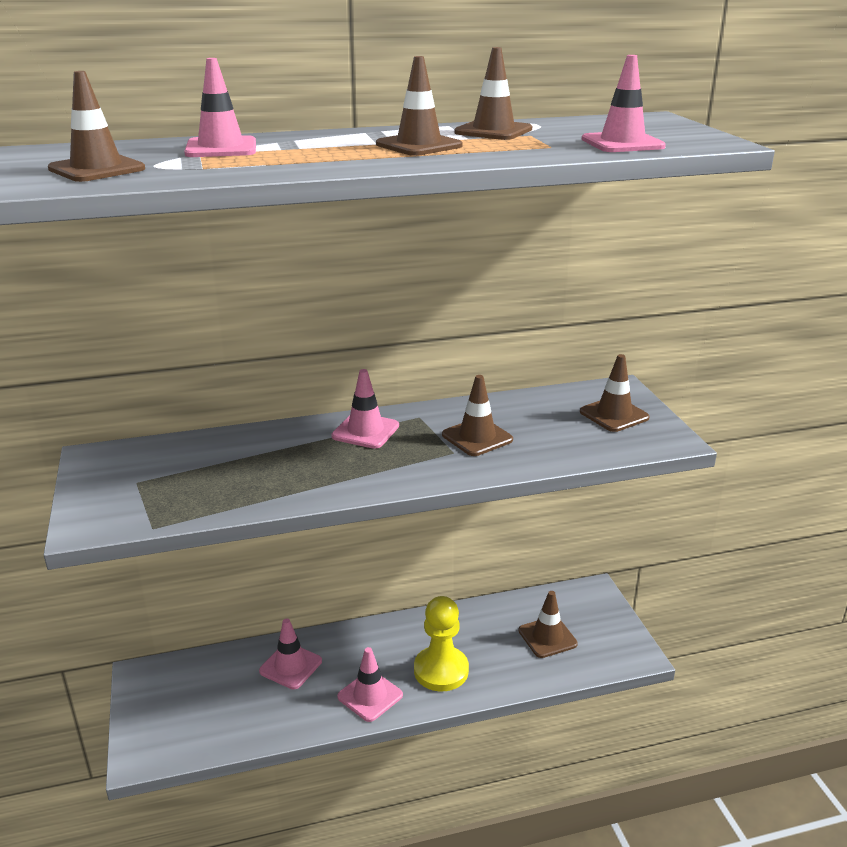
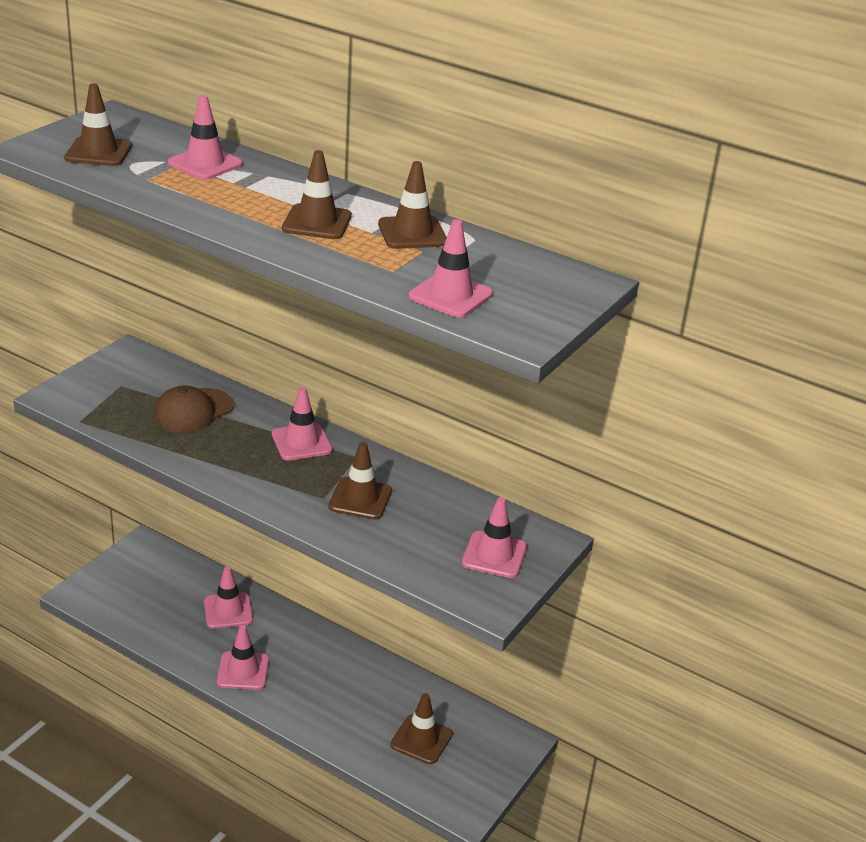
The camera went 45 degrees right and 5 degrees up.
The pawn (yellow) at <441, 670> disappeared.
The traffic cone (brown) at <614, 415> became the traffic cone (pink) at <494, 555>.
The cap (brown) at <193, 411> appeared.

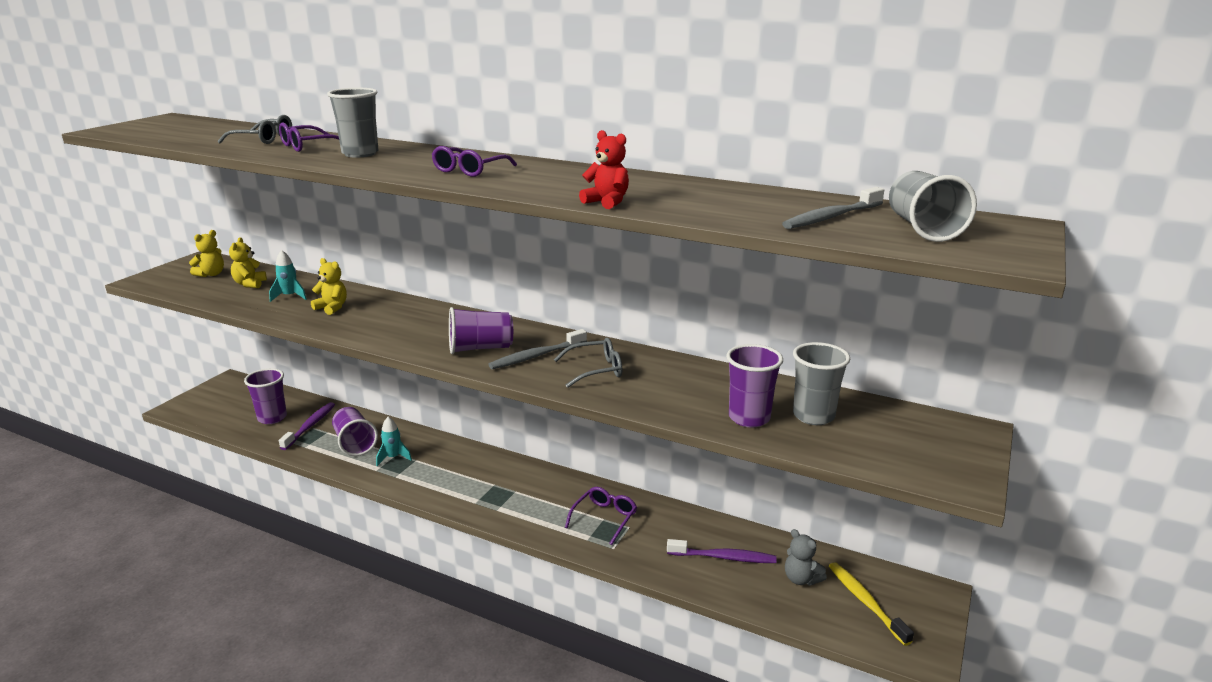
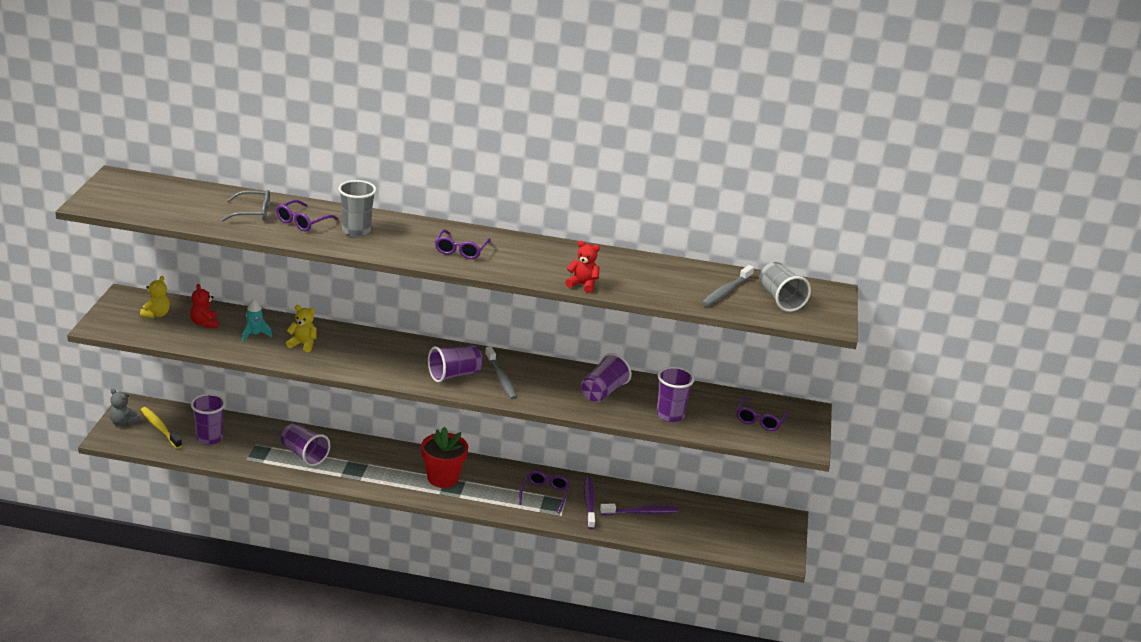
The camera went 20 degrees left and 5 degrees up.
The teddy bear (yellow) at <250, 284> became the teddy bear (red) at <204, 323>.
The toothbrush (purple) moved from <310, 426> to <589, 503>.
The rocket (turquoise) at <393, 457> disappeared.
The toothbrush (grey) at <537, 356> turned 60 degrees counterclockwise.
The glasses (grey) at <595, 370> disappeared.
The teddy bear (grey) moved from <801, 579> to <123, 422>.
The cup (grey) at <813, 416> disappeared.
The toothbrush (yellow) moved from <866, 602> to <160, 428>.
The flower pot (red) at <442, 478> appeared.
The cup (purple) at <603, 392> appeared.
The glasses (purple) at <760, 420> appeared.

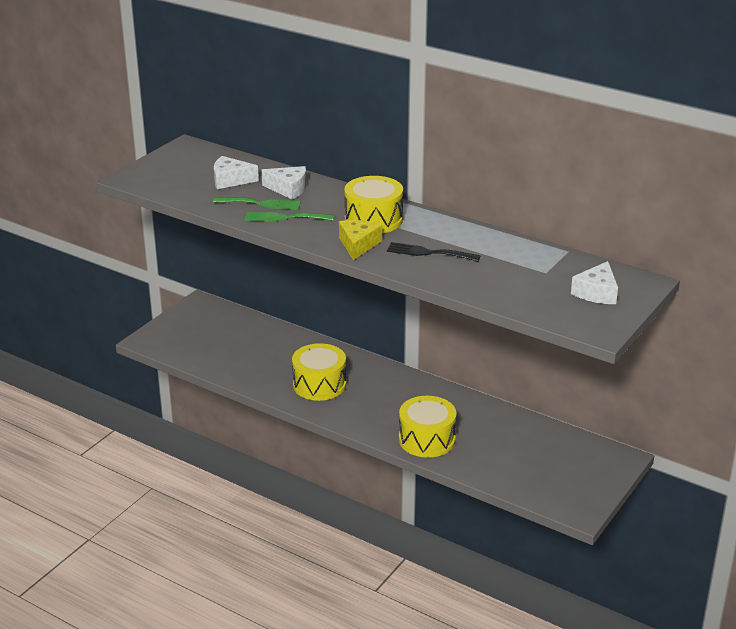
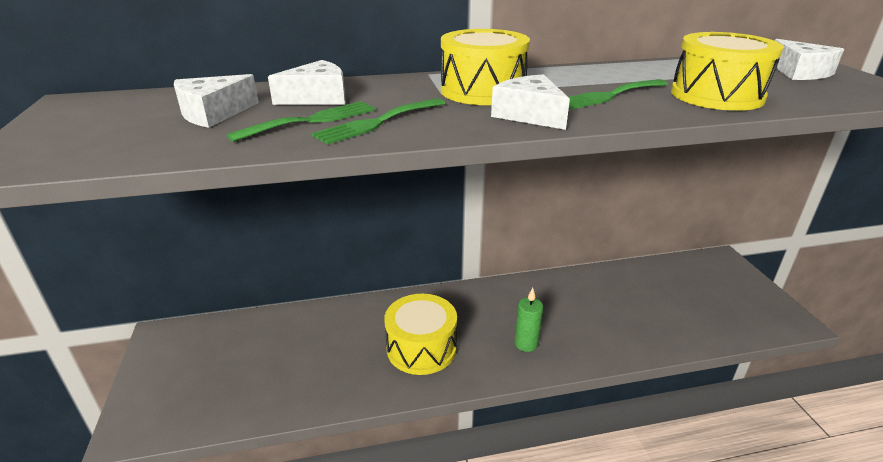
The camera went 45 degrees left and 0 degrees up.
The cheese (yellow) at <358, 245> became the cheese (white) at <529, 115>.
The fork (black) at <428, 253> became the fork (green) at <609, 95>.
The drum (yellow) moved from <427, 439> to <716, 95>.
The candle (green) at <526, 344> appeared.

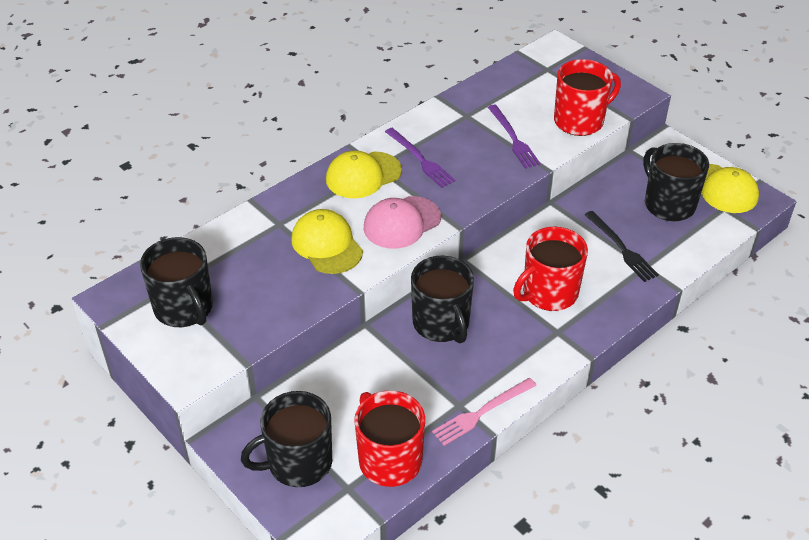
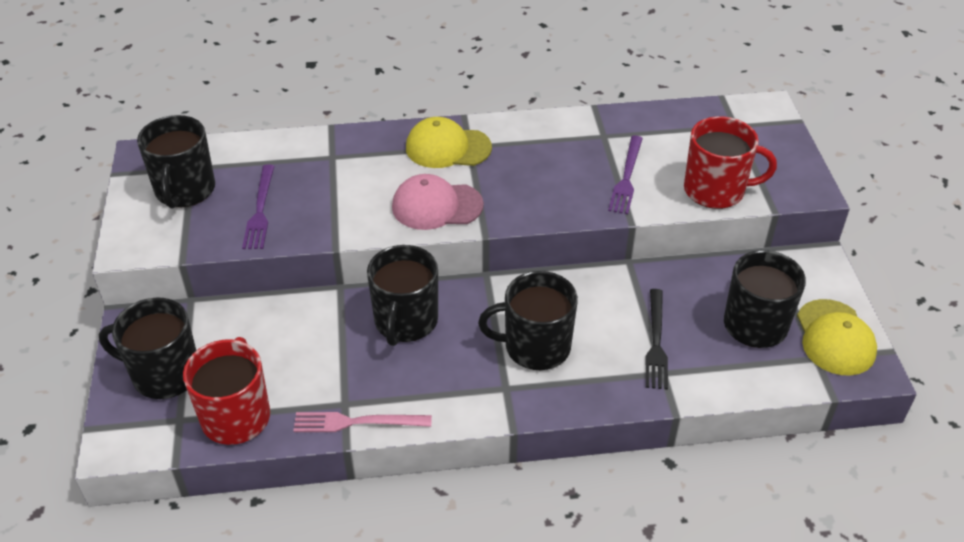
The camera went 35 degrees right and 0 degrees up.
The cap (yellow) at <327, 245> disappeared.
The fork (purple) moved from <420, 159> to <260, 210>.
The mug (red) at <549, 293> became the mug (black) at <535, 347>.

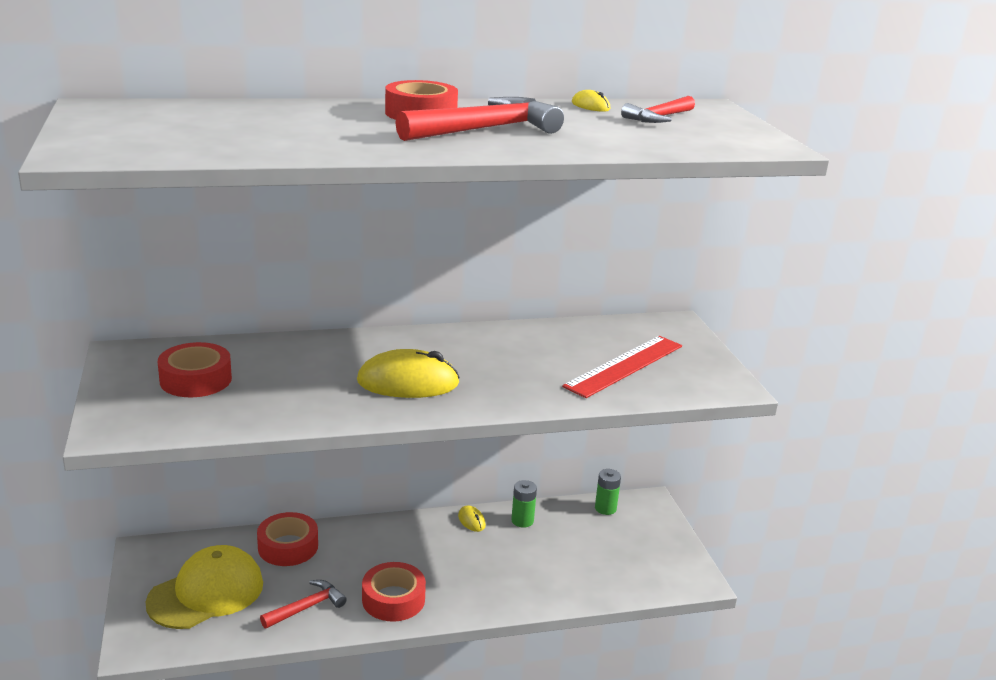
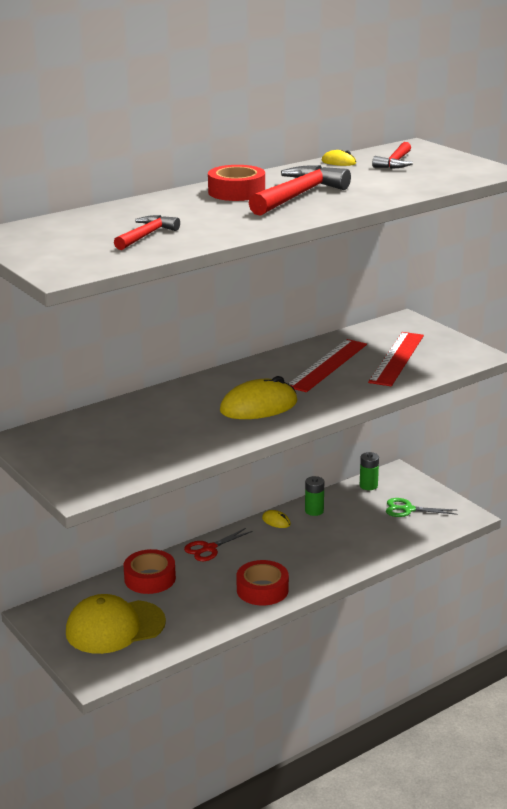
The camera went 20 degrees left and 0 degrees up.
The cap (yellow) at <206, 593> turned 135 degrees counterclockwise.
The tape (red) at <196, 379> disappeared.
The hammer (red) moved from <307, 607> to <146, 235>.
The scissors (red) at <209, 548> appeared.
The ruler (red) at <327, 365> appeared.
The scissors (green) at <408, 509> appeared.

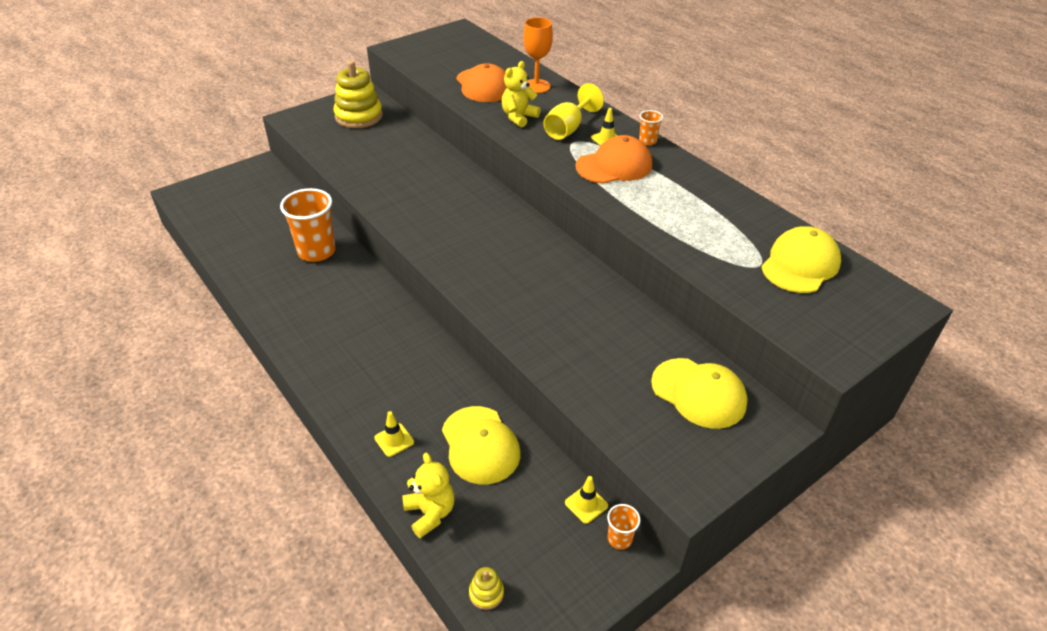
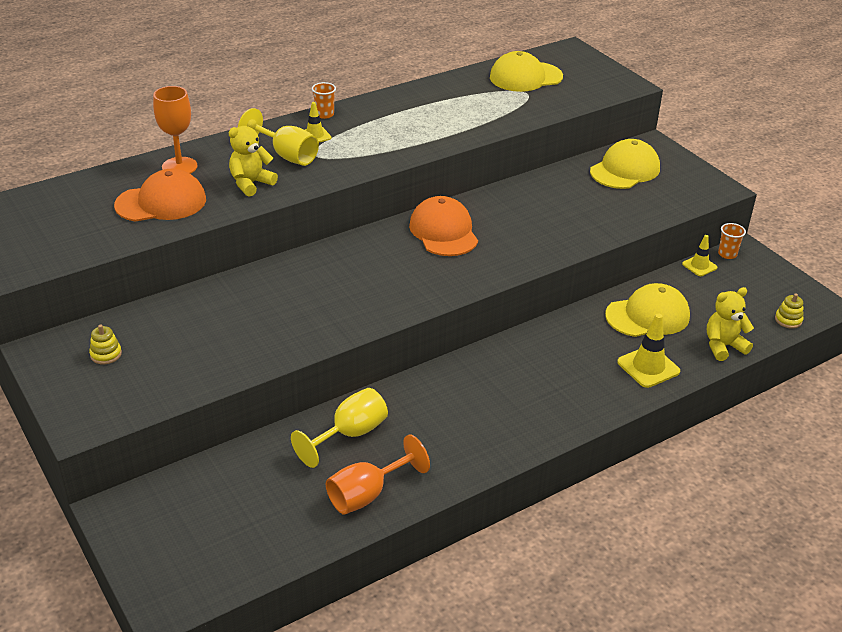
The camera went 85 degrees left and 5 degrees down.
The cup (orange) at <316, 251> was replaced by the goblet (yellow) at <350, 434>.
The stacking toy (yellow) at <359, 116> changed to 0.43 times the size.
The traffic cone (yellow) at <394, 440> changed to 1.60 times the size.
The teddy bear (yellow) at <518, 117> turned 90 degrees clockwise.
The cap (orange) moved from <614, 166> to <443, 231>.
The cap (yellow) at <800, 264> turned 60 degrees counterclockwise.
The goblet (orange) at <367, 494> appeared.

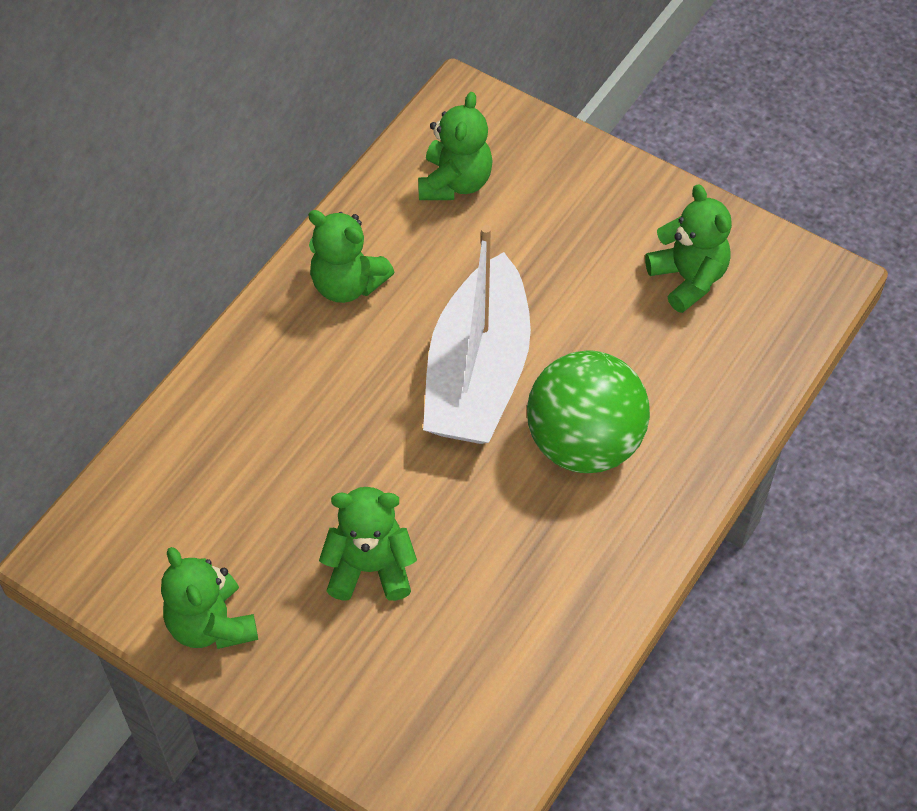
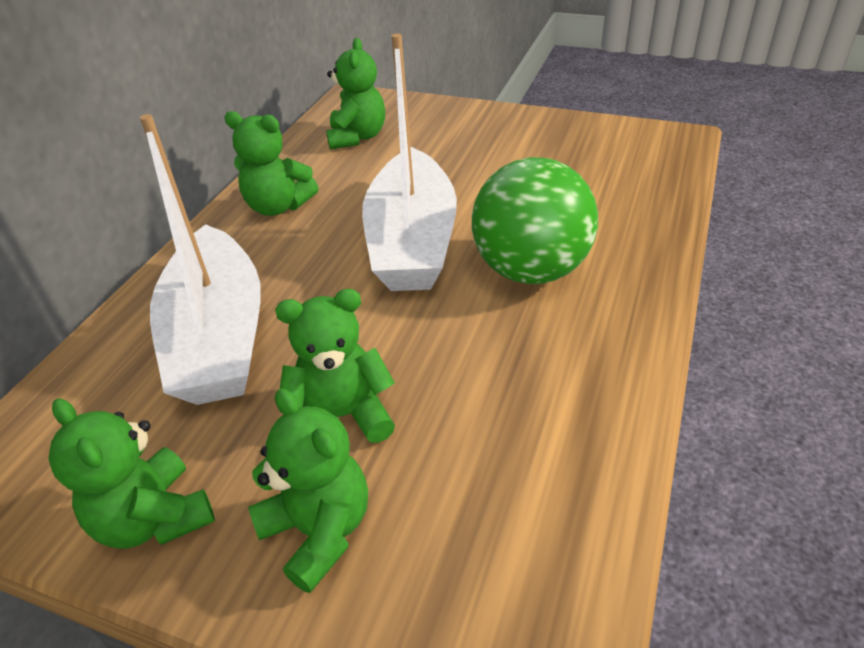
The camera went 10 degrees left and 15 degrees down.
The teddy bear (green) moved from <688, 279> to <319, 530>.
The boat (white) at <219, 336> appeared.

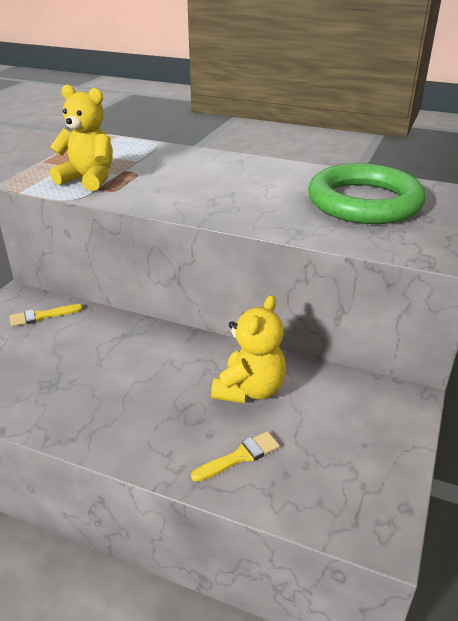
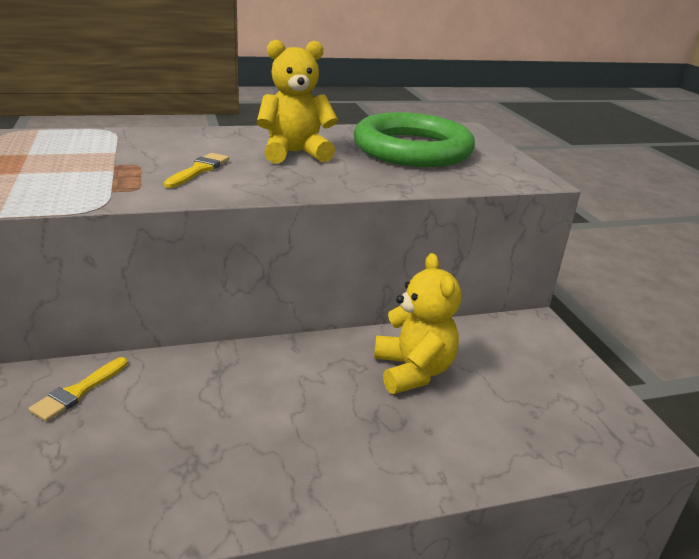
The camera went 40 degrees left and 5 degrees down.
The teddy bear (yellow) moved from <88, 179> to <294, 153>.
The brush (yellow) moved from <240, 456> to <199, 170>.

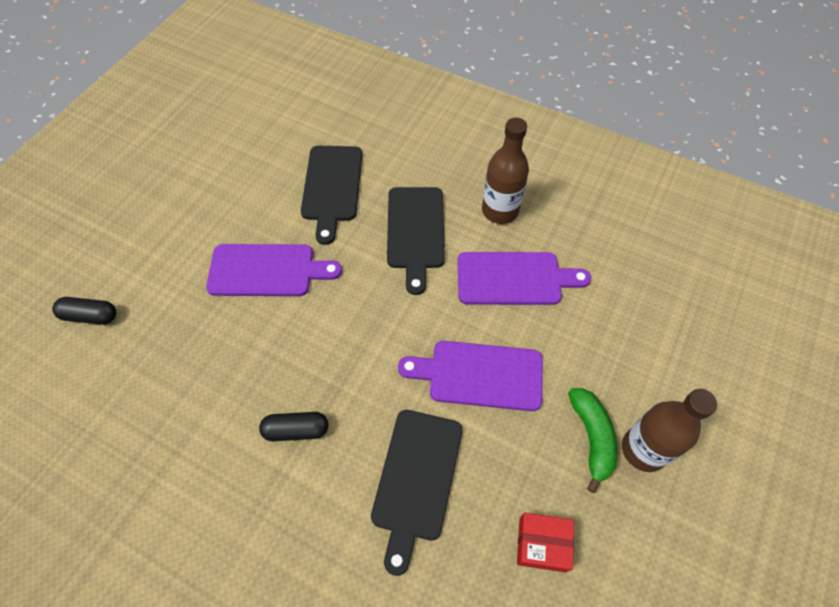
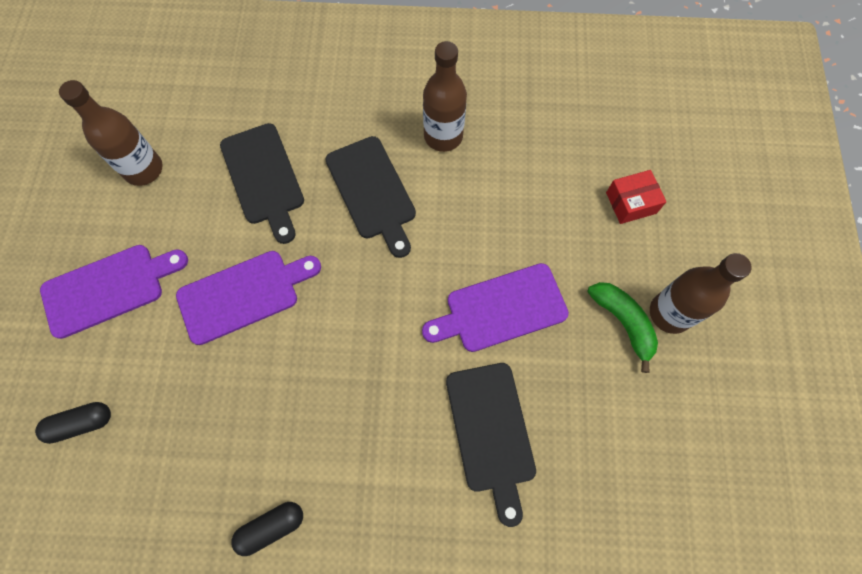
The camera went 25 degrees left and 10 degrees up.
The capsule (black) moved from <296, 430> to <271, 527>.
The cutting board (purple) moved from <514, 279> to <108, 288>.
The box (red) moved from <542, 544> to <631, 203>.
The bottle (brown) at <144, 169> appeared.

